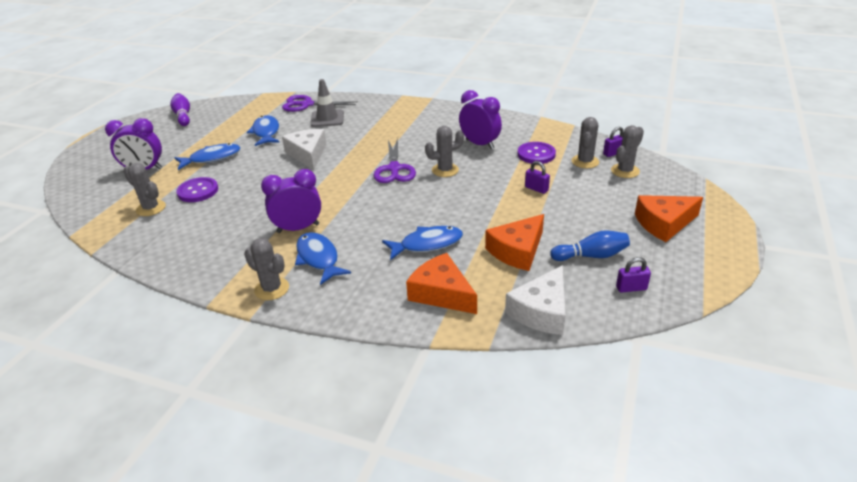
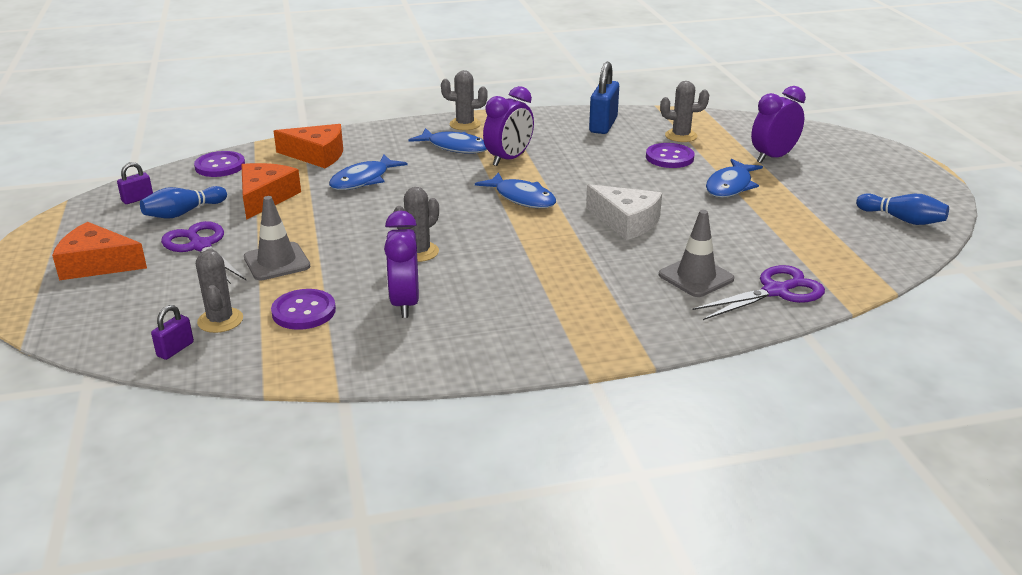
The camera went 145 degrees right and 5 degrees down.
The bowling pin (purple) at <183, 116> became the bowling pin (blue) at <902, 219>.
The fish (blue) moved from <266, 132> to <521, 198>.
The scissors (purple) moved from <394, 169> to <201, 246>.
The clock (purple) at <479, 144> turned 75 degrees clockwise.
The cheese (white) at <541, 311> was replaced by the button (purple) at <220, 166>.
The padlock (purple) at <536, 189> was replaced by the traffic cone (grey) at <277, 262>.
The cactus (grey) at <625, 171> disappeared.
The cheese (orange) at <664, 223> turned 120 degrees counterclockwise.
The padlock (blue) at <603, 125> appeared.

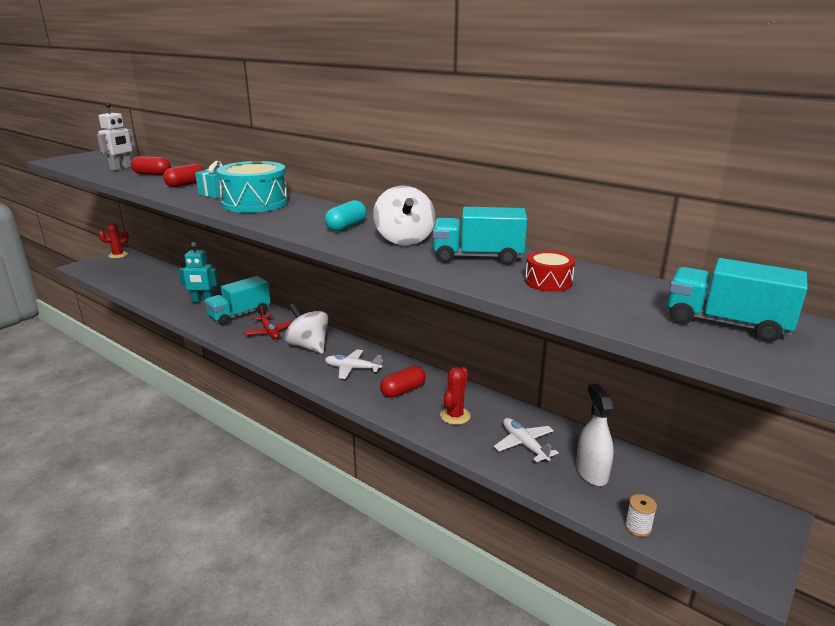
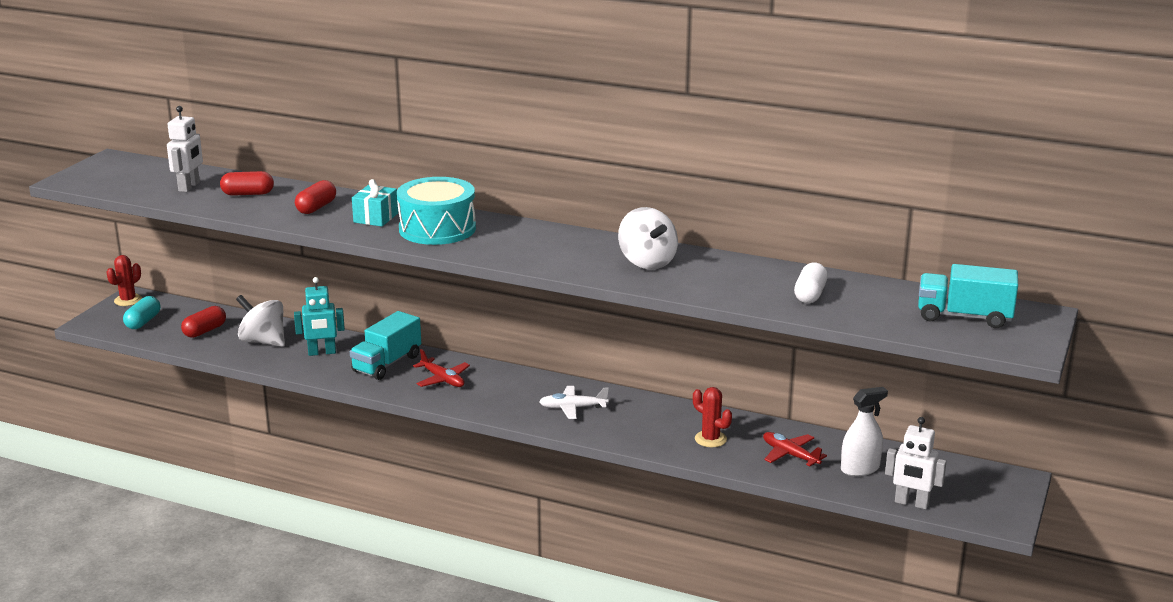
The camera went 15 degrees left and 0 degrees up.
The spinning top (white) moved from <308, 346> to <263, 341>.
The capsule (turquoise) moved from <346, 226> to <143, 322>.
The capsule (red) moved from <403, 391> to <205, 331>.
The truck (turquoise) at <478, 257> disappeared.
The cactus (red) at <455, 416> turned 60 degrees counterclockwise.
The plane (white) at <524, 444> became the plane (red) at <790, 455>.
The drum (red) at <548, 282> was replaced by the capsule (white) at <810, 294>.
The spray bottle (white) at <591, 472> turned 90 degrees clockwise.
The spool (white) at <638, 527> was replaced by the robot (white) at <911, 503>.

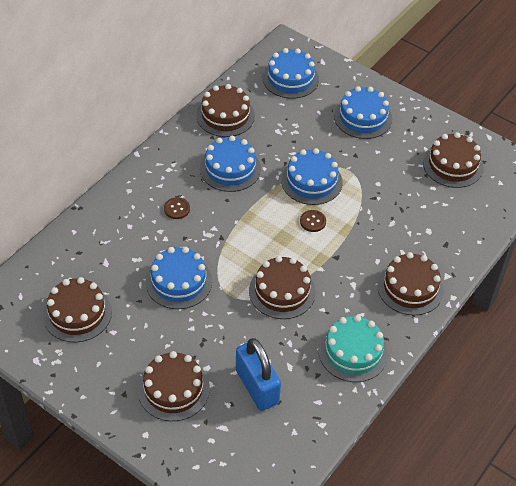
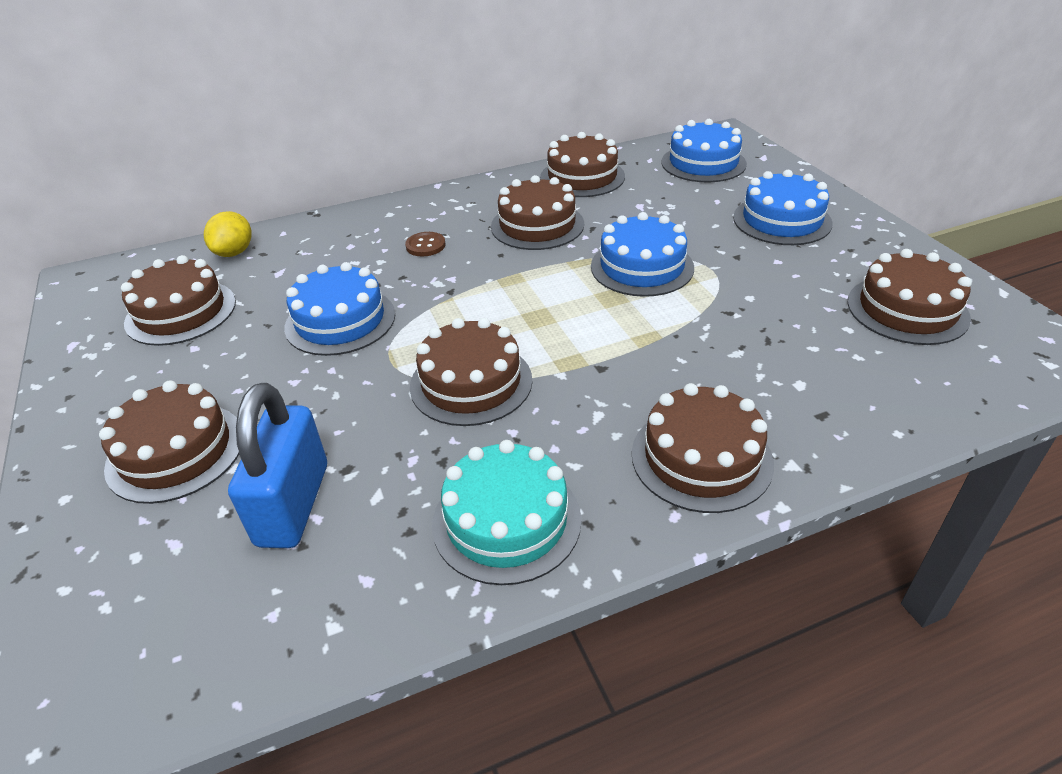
The camera went 35 degrees right and 10 degrees down.
The cake (blue) at <230, 168> became the cake (brown) at <537, 225>.
The button (brown) at <313, 221> disappeared.
The lemon (yellow) at <234, 252> appeared.

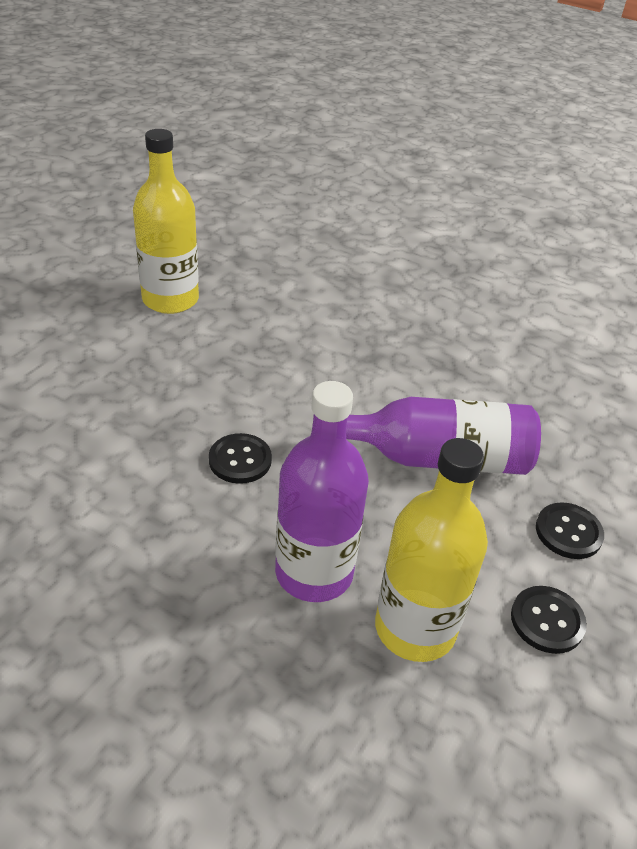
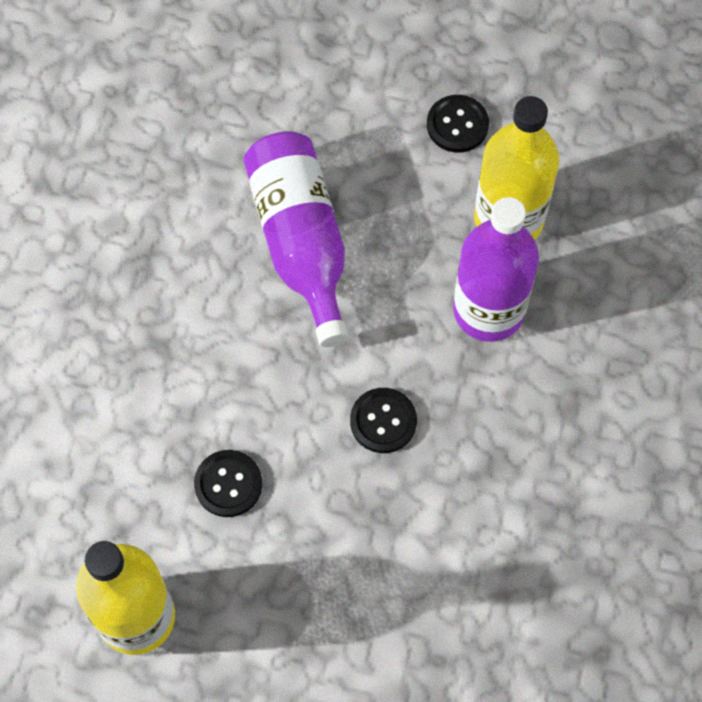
The camera went 105 degrees left and 25 degrees up.
The button (black) moved from <568, 532> to <228, 484>.

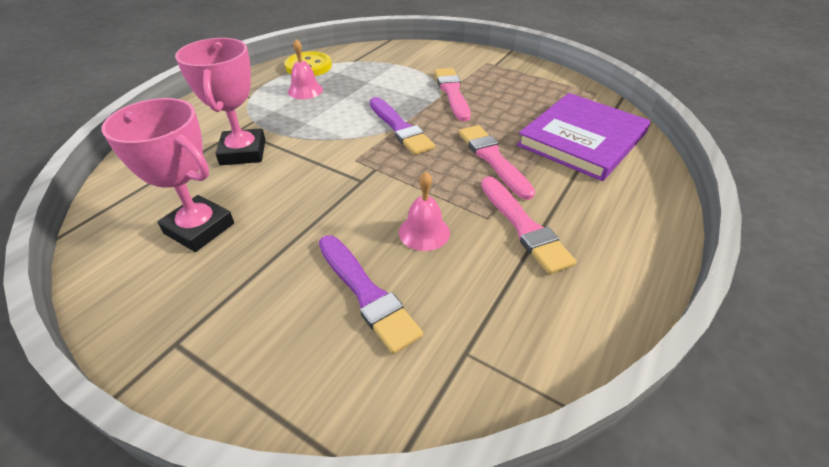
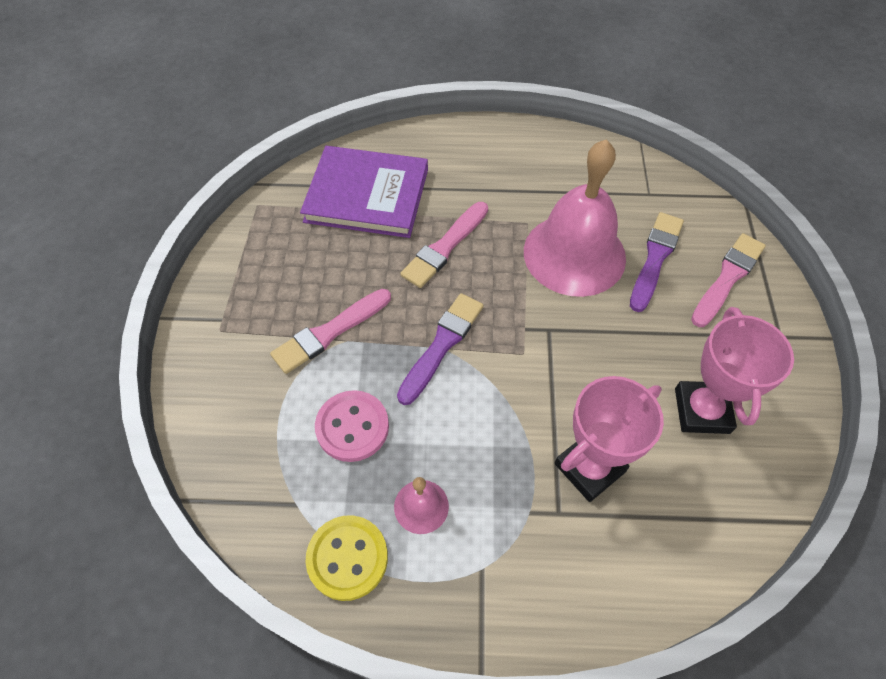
The camera went 120 degrees left and 15 degrees up.
The bell (pink) at <424, 232> changed to 2.32 times the size.
The brush (pink) moved from <524, 226> to <727, 278>.
The button (pink) at <352, 427> appeared.

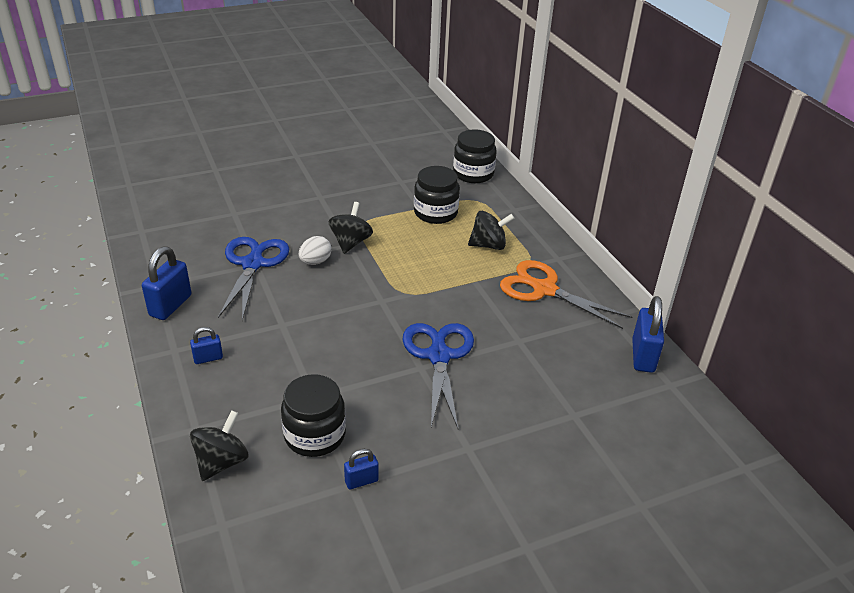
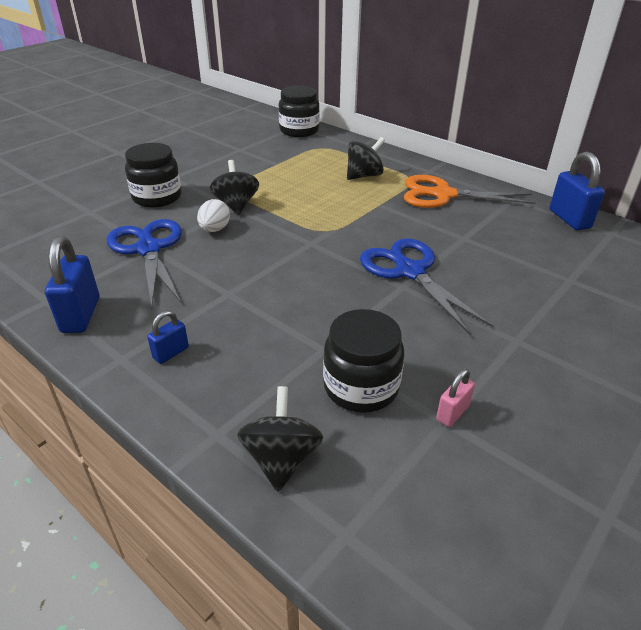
The camera went 25 degrees left and 0 degrees up.
The padlock (blue) at <361, 481> became the padlock (pink) at <452, 413>.
The jar (black) moved from <435, 213> to <157, 197>.

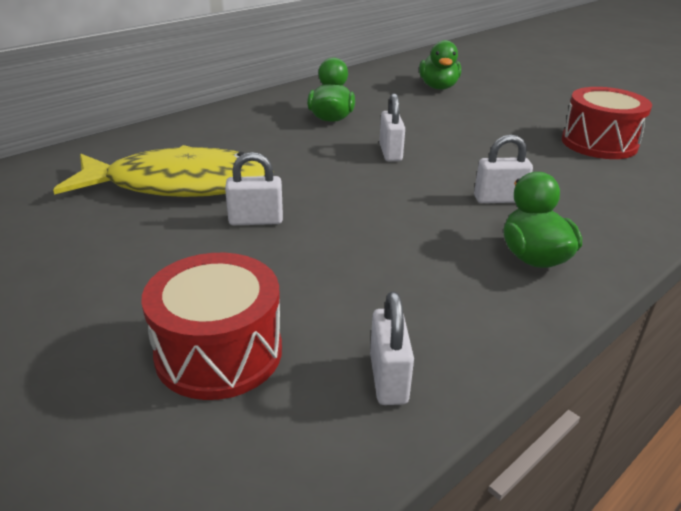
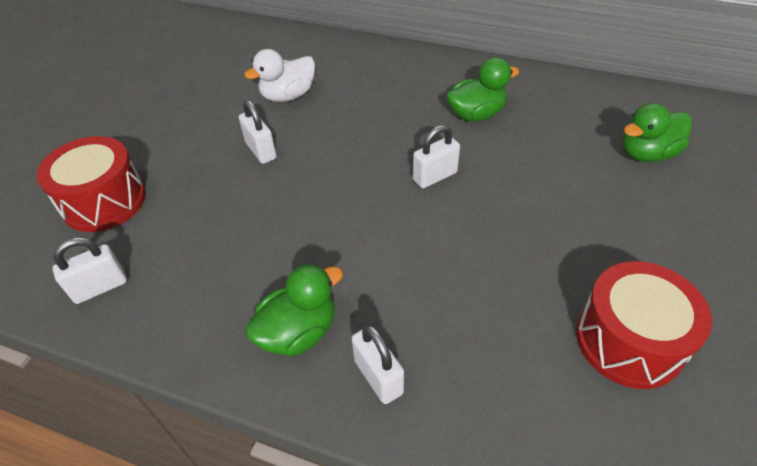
The camera went 65 degrees right and 15 degrees up.
The fish (yellow) at <180, 185> was replaced by the duck (white) at <288, 96>.
The padlock (white) moved from <499, 199> to <378, 377>.

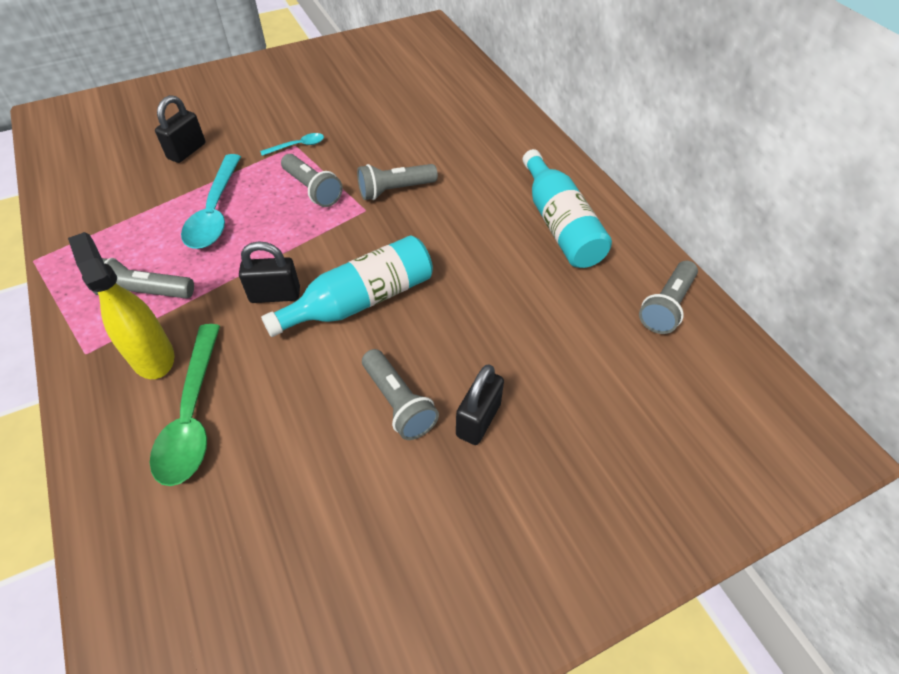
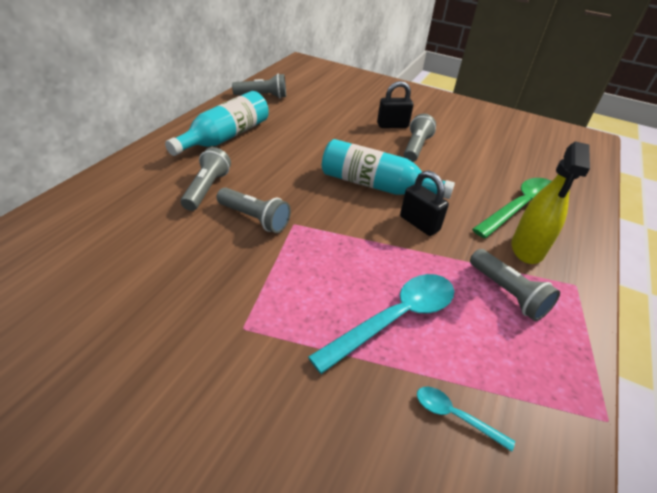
The camera went 130 degrees left and 10 degrees down.
The padlock (black) at <187, 151> disappeared.
The spoon (turquoise) moved from <297, 146> to <455, 416>.
The flashlight (grey) moved from <312, 189> to <207, 189>.

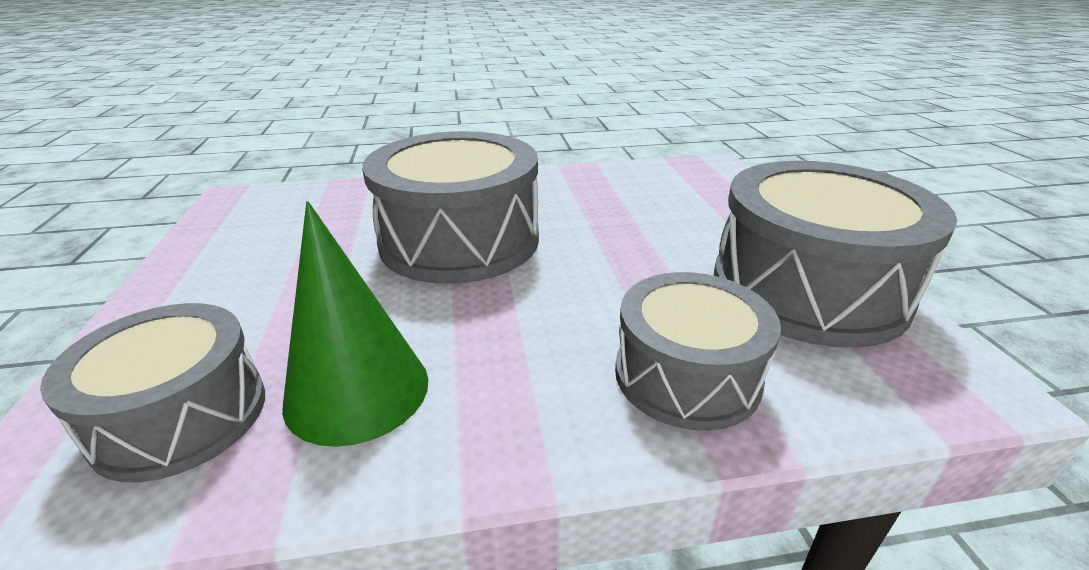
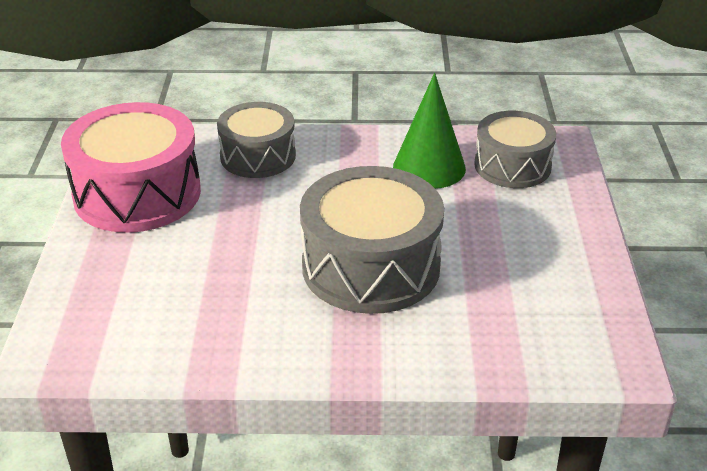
The camera went 170 degrees left and 5 degrees up.
The drum (grey) at <807, 288> became the drum (pink) at <137, 193>.

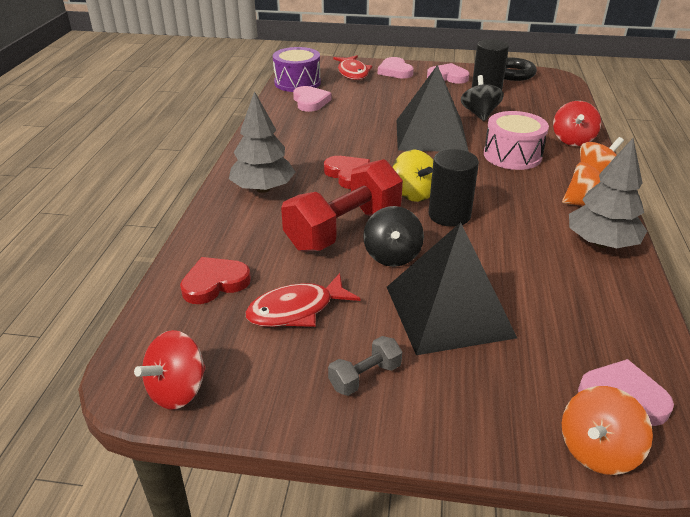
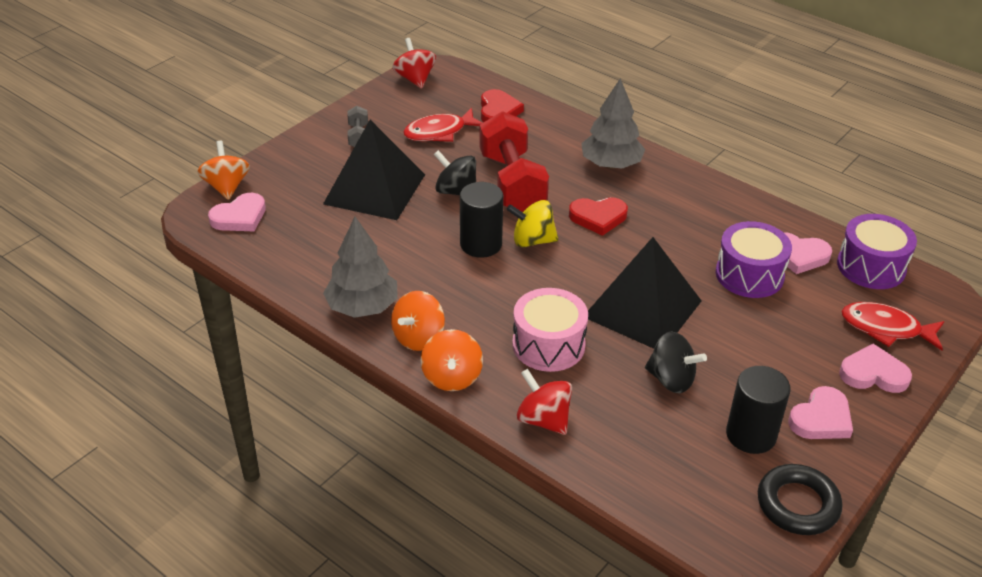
The camera went 120 degrees right and 5 degrees up.
The fish (red) at <296, 310> turned 120 degrees counterclockwise.
The drum (purple) at <749, 275> appeared.

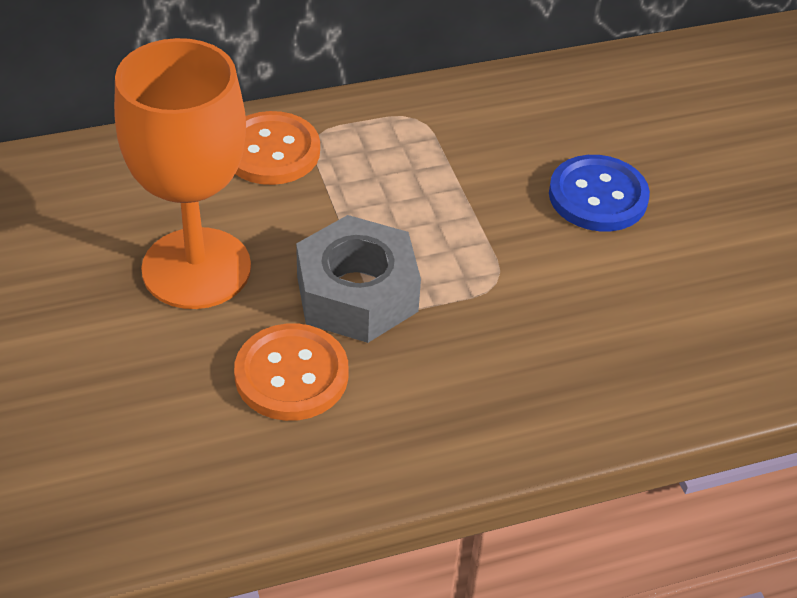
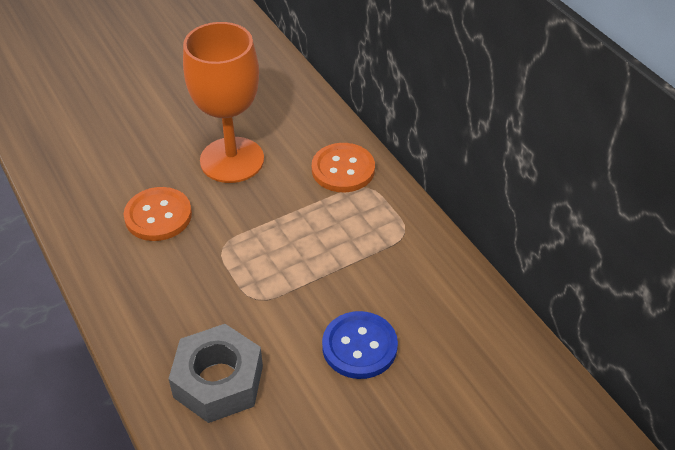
The camera went 80 degrees right and 0 degrees up.
The nut (grey) moved from <357, 293> to <218, 381>.

